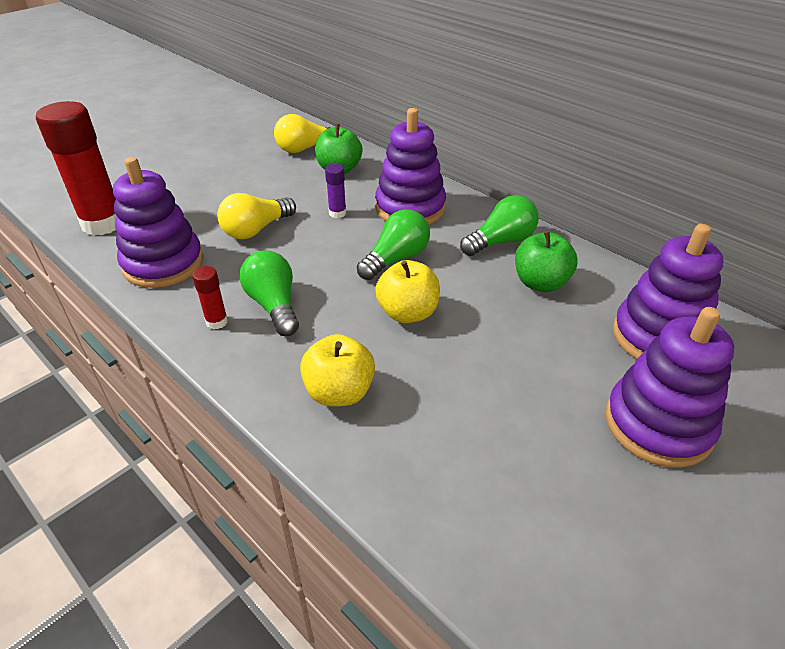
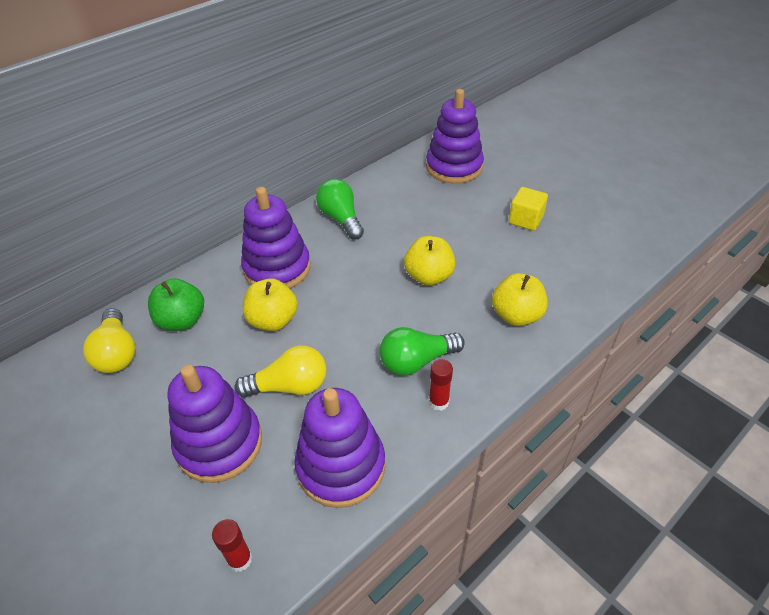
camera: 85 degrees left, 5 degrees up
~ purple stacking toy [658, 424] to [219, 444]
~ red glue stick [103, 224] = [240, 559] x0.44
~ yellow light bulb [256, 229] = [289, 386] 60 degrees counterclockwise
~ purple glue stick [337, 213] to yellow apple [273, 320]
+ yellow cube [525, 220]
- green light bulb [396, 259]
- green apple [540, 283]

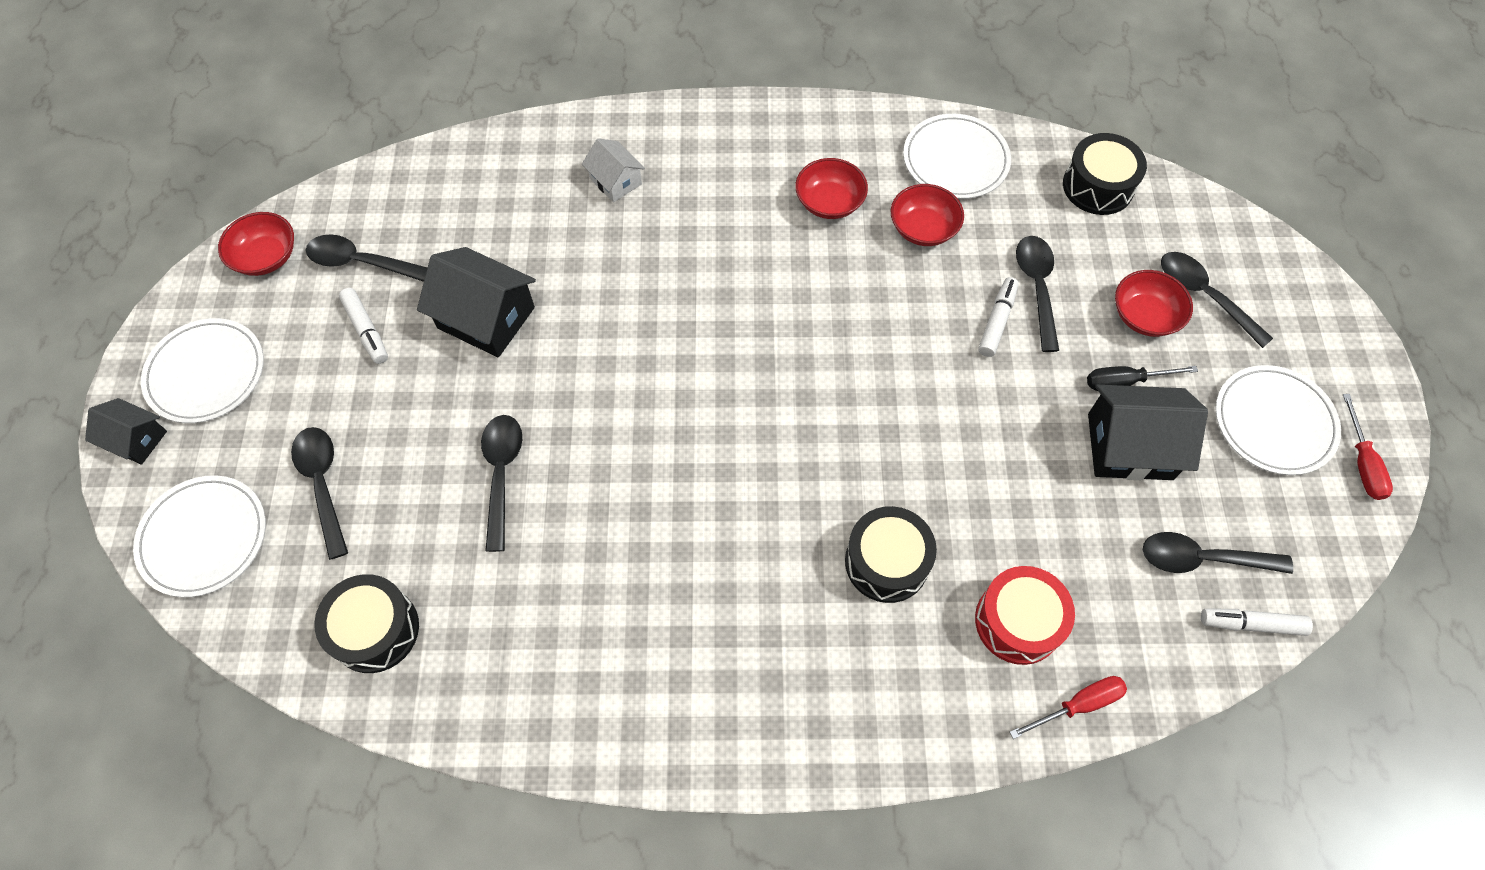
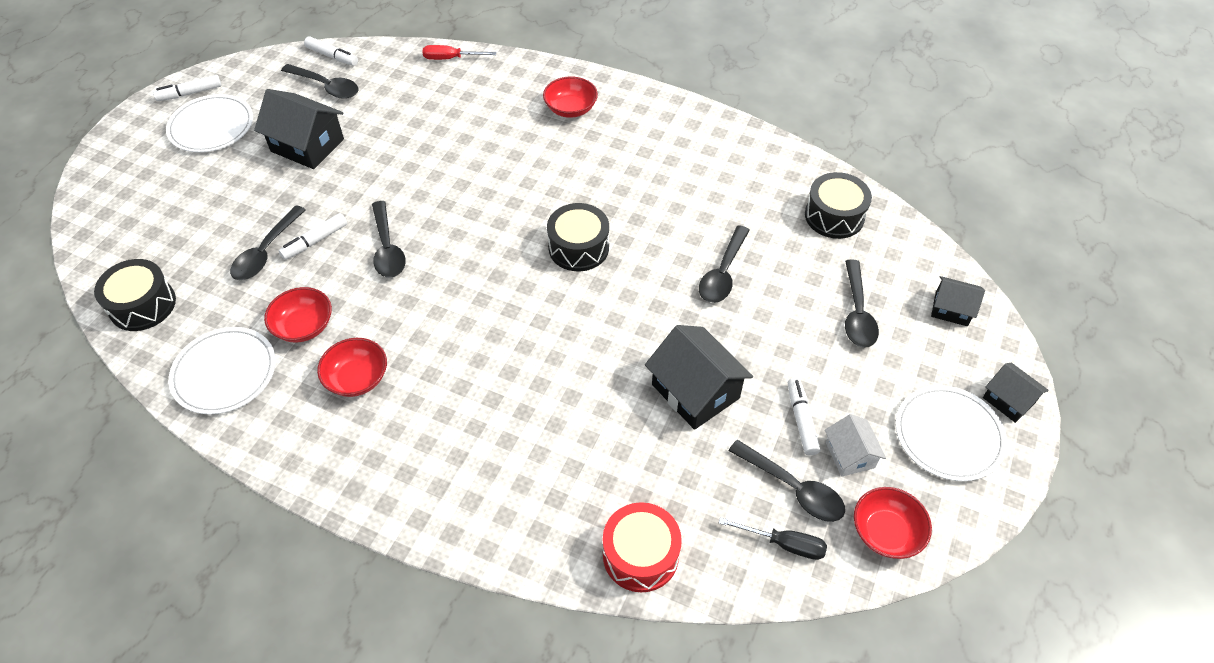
camera: 155 degrees left, 10 degrees down
~ red screwdriver [1362, 463] to white marker [190, 93]
~ black spoon [1204, 296] to [387, 248]
~ red bowl [1144, 316] to [570, 109]
~ black drum [886, 562] to [578, 247]
~ red drum [1018, 621] to [640, 555]
~ black screwdriver [1125, 381] to [784, 544]
~ white house [615, 181] to [850, 455]
~ white plate [203, 537] to black house [951, 309]

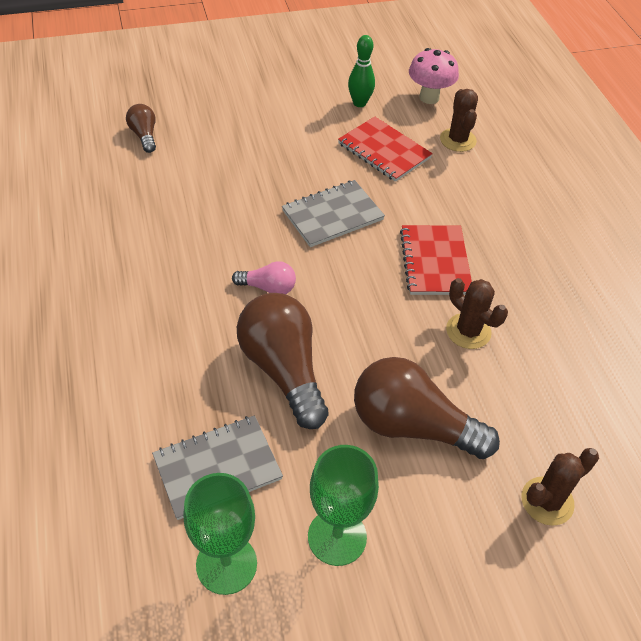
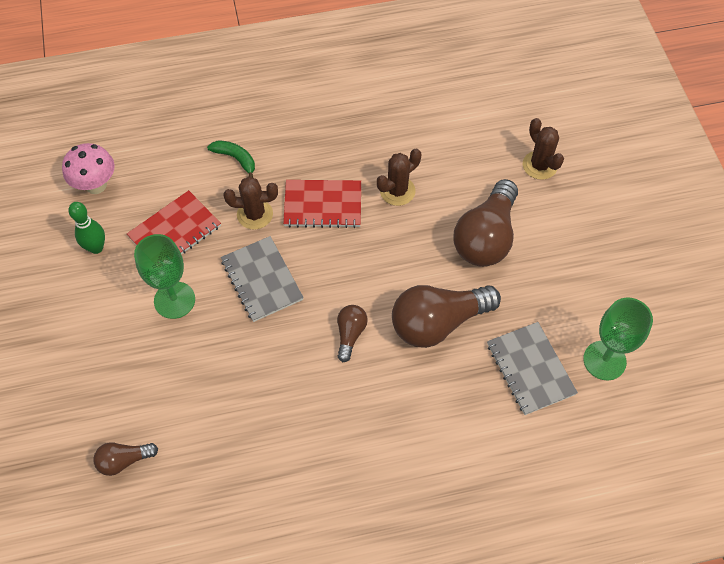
camera: 85 degrees left, 10 degrees up
~ green goblet [337, 537] to [174, 300]
+ green banana [236, 159]
~ brown cactus [458, 140] to [255, 214]
~ pink light bulb [268, 288] to brown light bulb [350, 334]

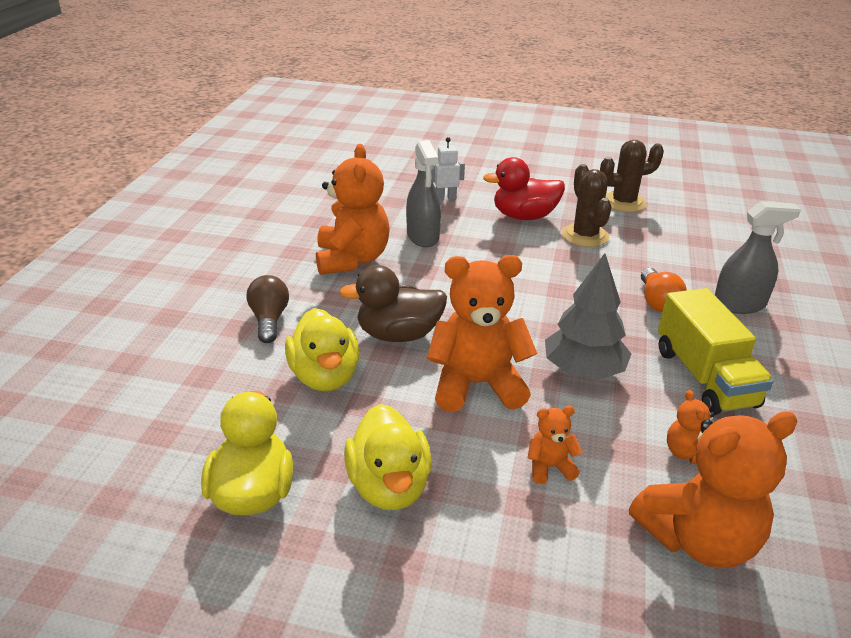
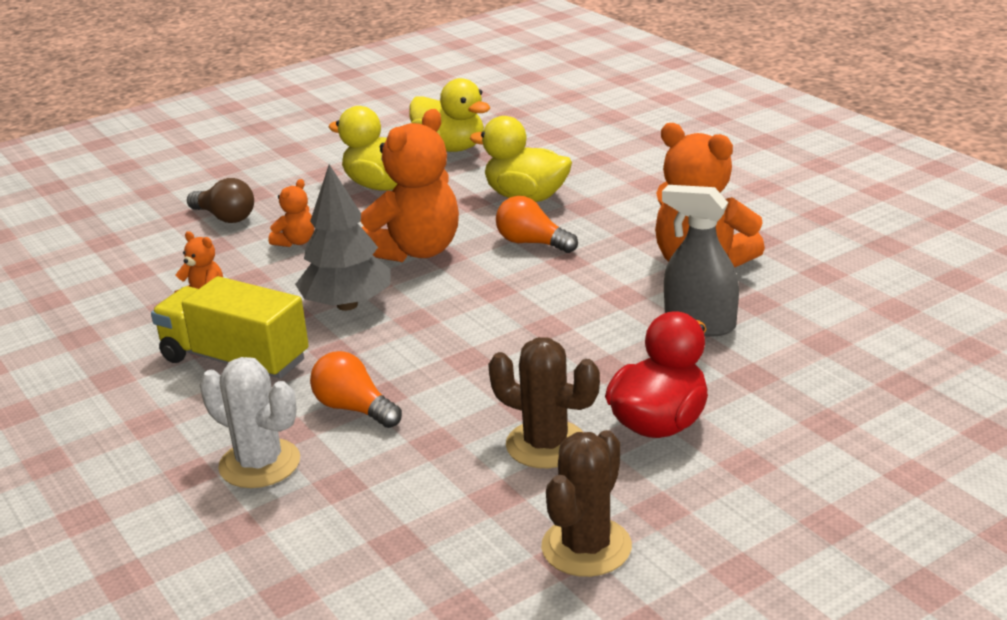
camera: 135 degrees right, 5 degrees down
~ brown light bulb [269, 320] to [225, 217]
~ grey spray bottle [739, 304] to white cactus [259, 464]
~ brown duck [398, 335] to orange light bulb [532, 243]
- white robot [445, 198]
- orange teddy bear [698, 539]

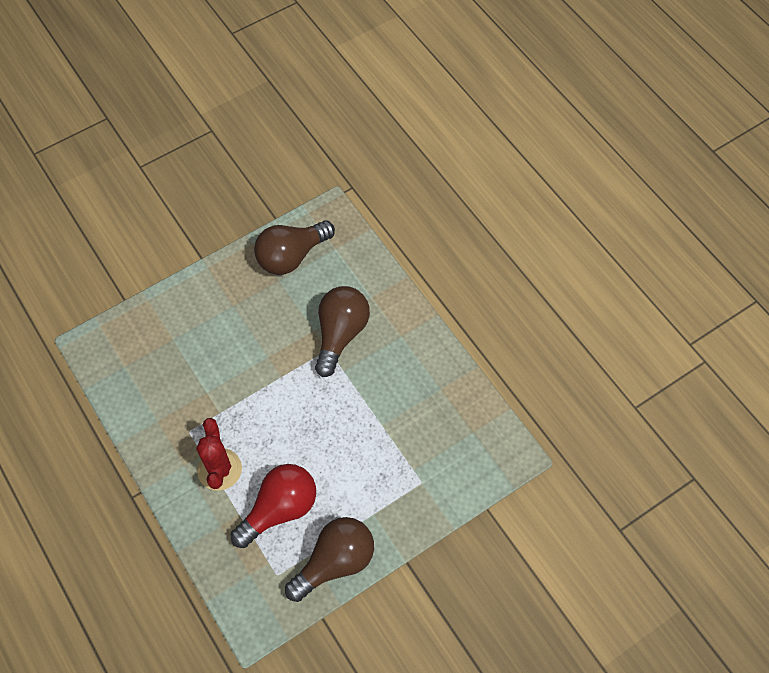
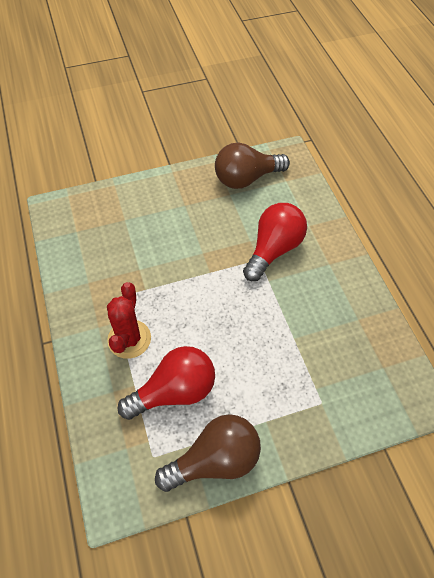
camera: 15 degrees right, 5 degrees down
~ brown light bulb [340, 334] to red light bulb [273, 249]

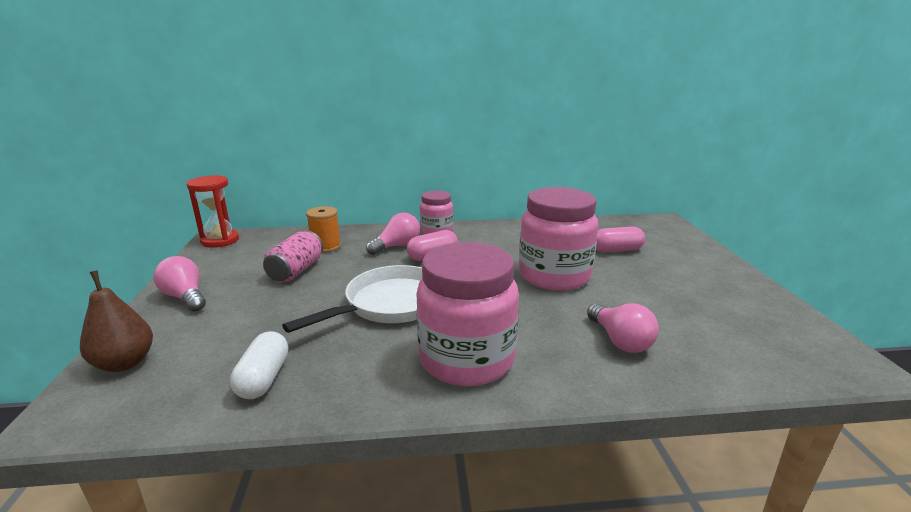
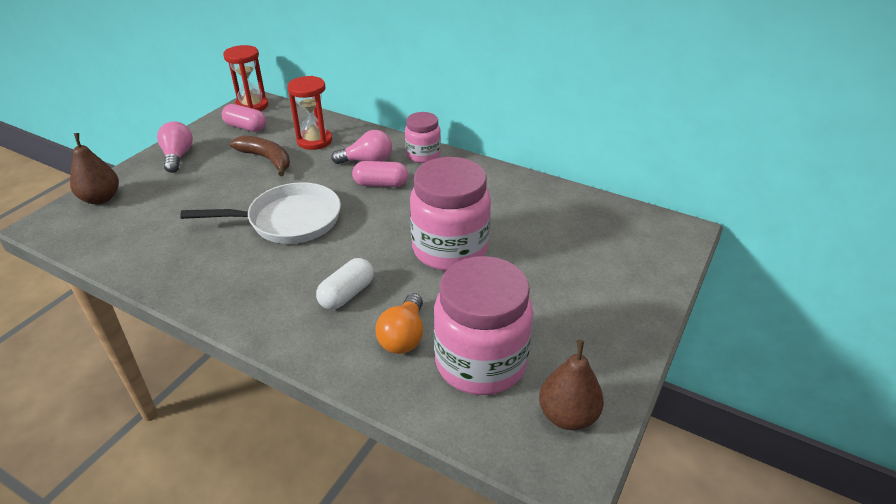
camera: 35 degrees right, 15 degrees up
~ pink capsule [617, 250] to [246, 127]
~ pink can [296, 271] to brown banana [266, 159]
~ orange spool [326, 247] to red hourglass [314, 141]
~ white capsule [264, 378] to [347, 294]
~ pink light bulb [620, 341] to orange light bulb [403, 336]
~ pink jar [466, 360] to [480, 362]
+ brown pear [568, 415]

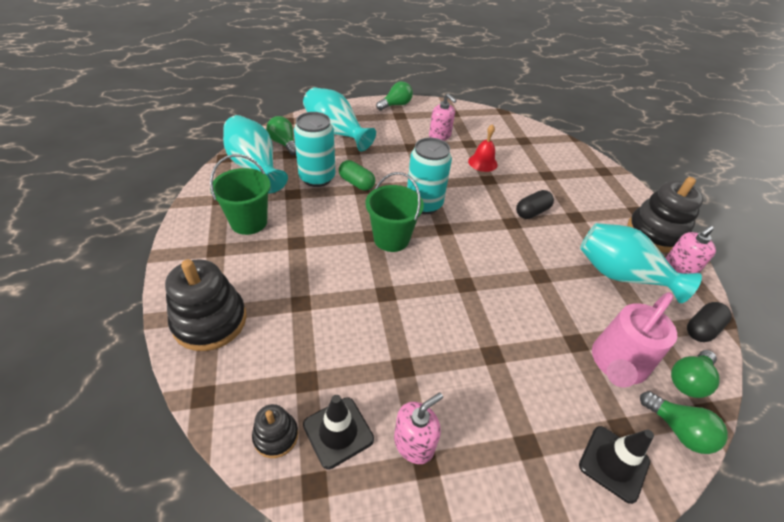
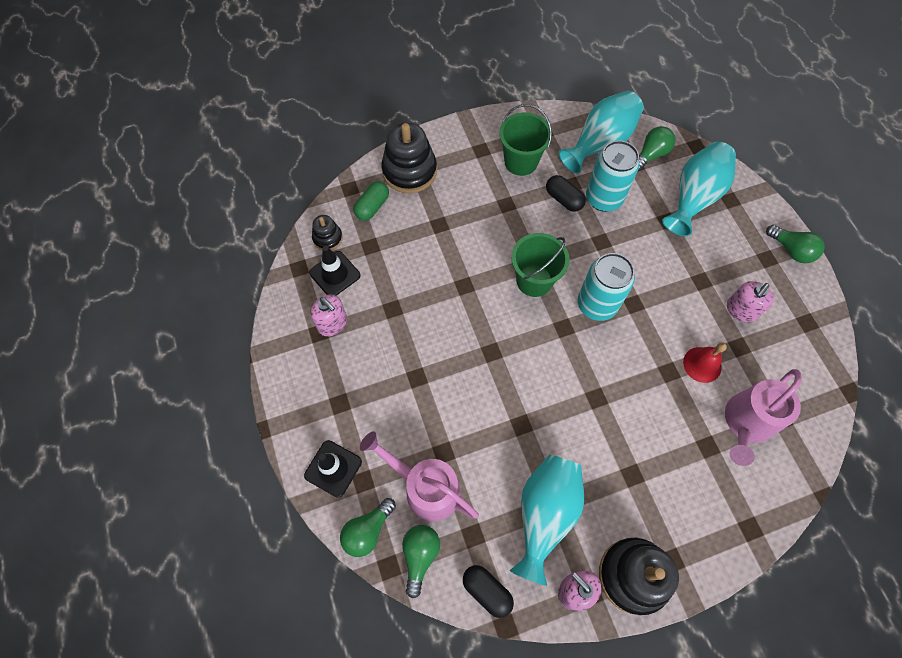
camera: 85 degrees right, 20 degrees up
~ green capsule [356, 183] to [372, 207]
~ green light bulb [688, 380] = [420, 556] 60 degrees clockwise
~ black capsule [532, 212] to [563, 199]
+ pink watering can [745, 424]

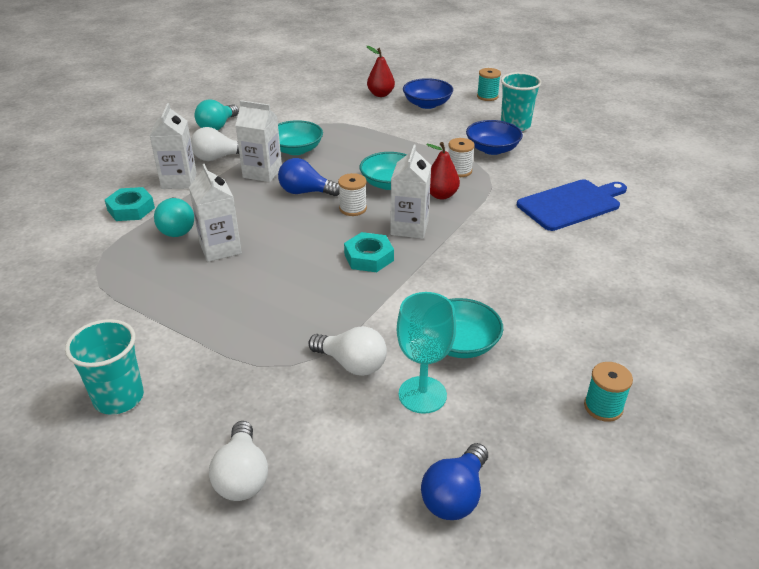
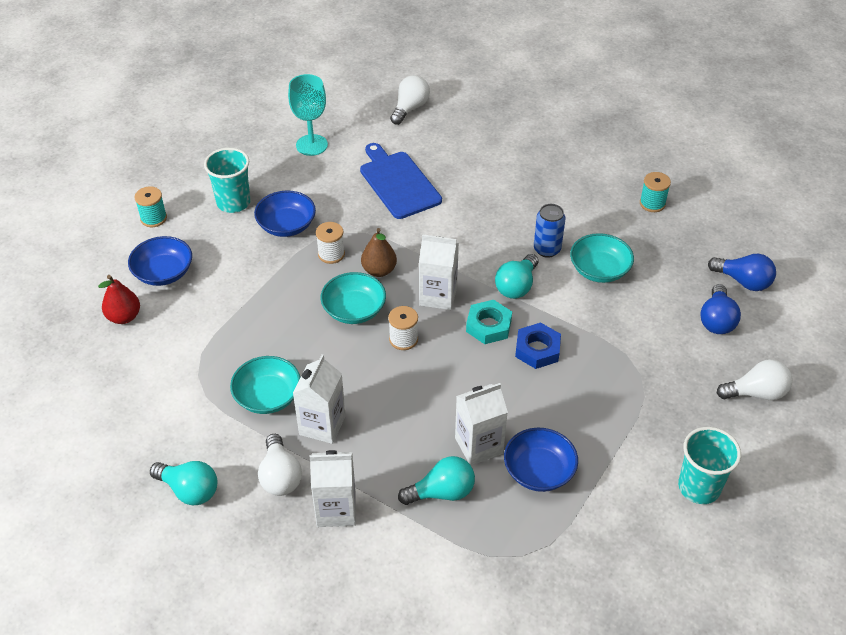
camera: 90 degrees left, 10 degrees up
~ turquoise goblet [422, 395] to [311, 145]
~ red pear [441, 195] to brown pear [379, 270]
~ white light bulb [352, 364] to [410, 108]
+ turquoise light bulb [516, 286]
+ blue bowl [539, 471]
+ blue nut [537, 349]
+ blue can [547, 249]
~ blue light bulb [305, 192] to [716, 320]
- turquoise nut [131, 209]

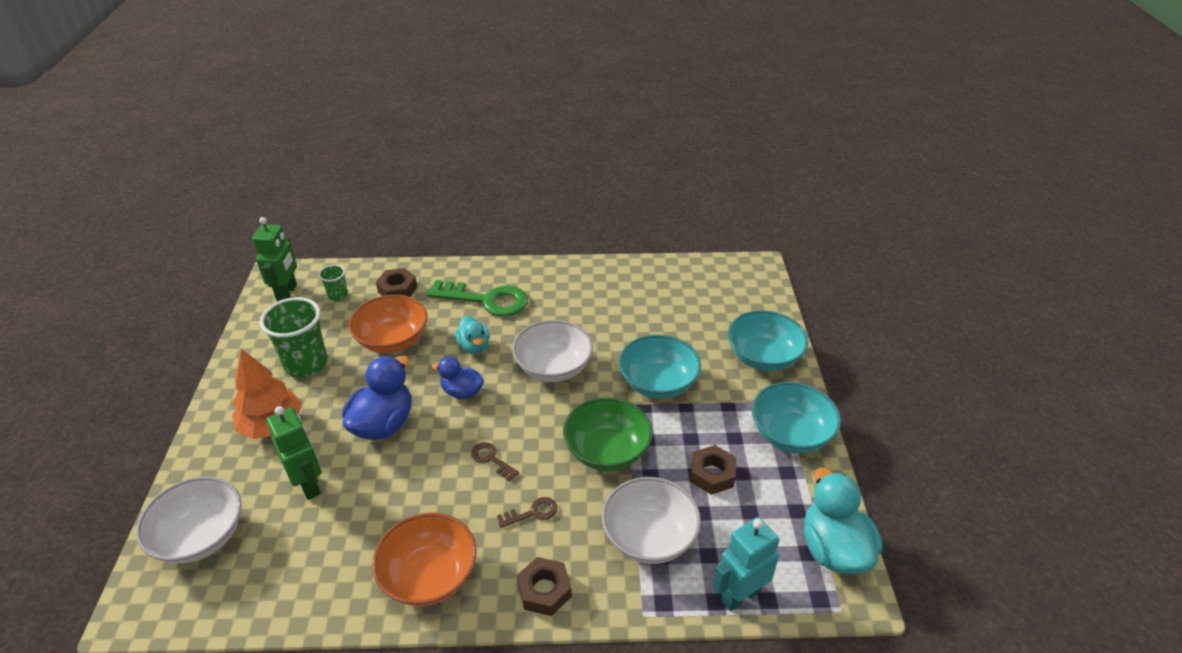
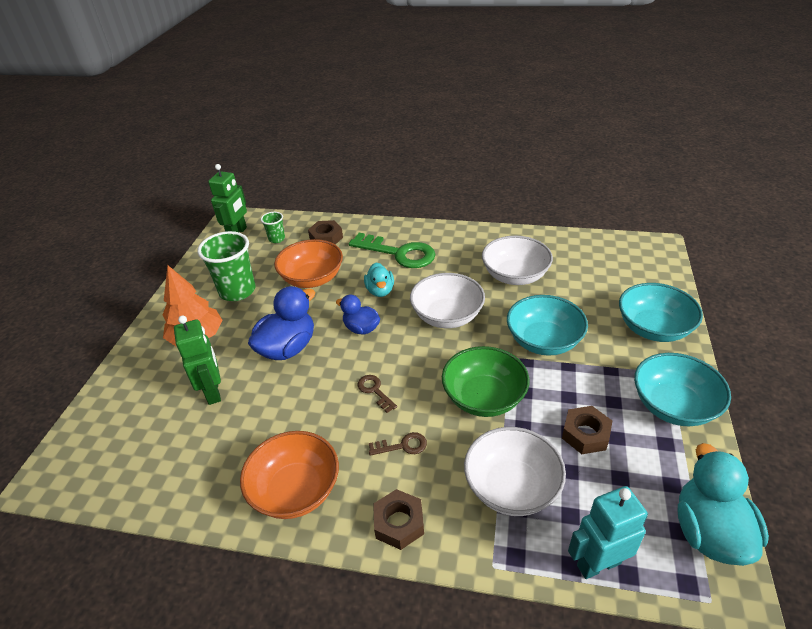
camera: 15 degrees right, 0 degrees up
~ white bowl [201, 536] to [515, 275]

